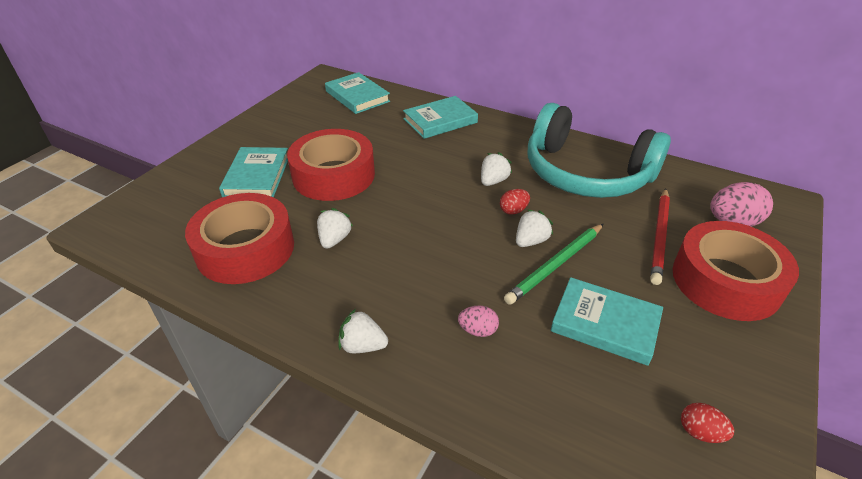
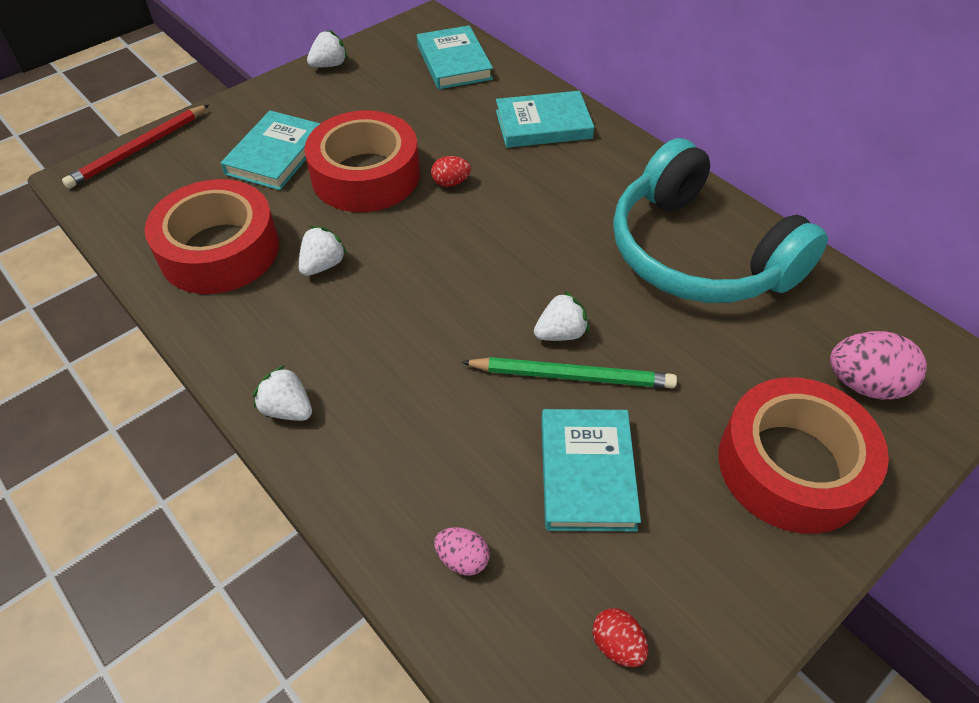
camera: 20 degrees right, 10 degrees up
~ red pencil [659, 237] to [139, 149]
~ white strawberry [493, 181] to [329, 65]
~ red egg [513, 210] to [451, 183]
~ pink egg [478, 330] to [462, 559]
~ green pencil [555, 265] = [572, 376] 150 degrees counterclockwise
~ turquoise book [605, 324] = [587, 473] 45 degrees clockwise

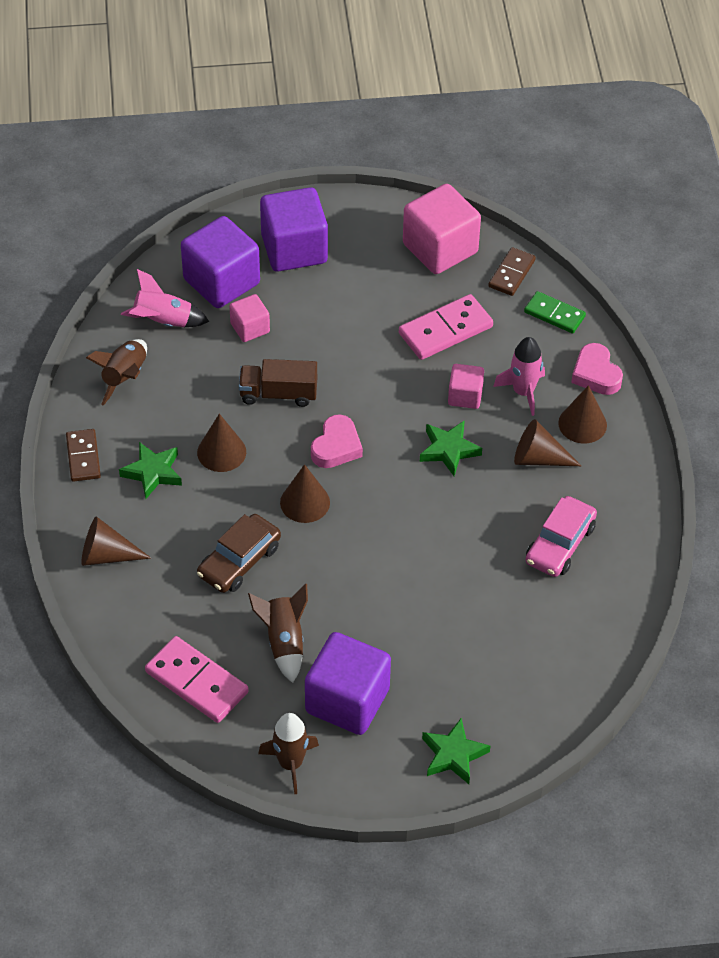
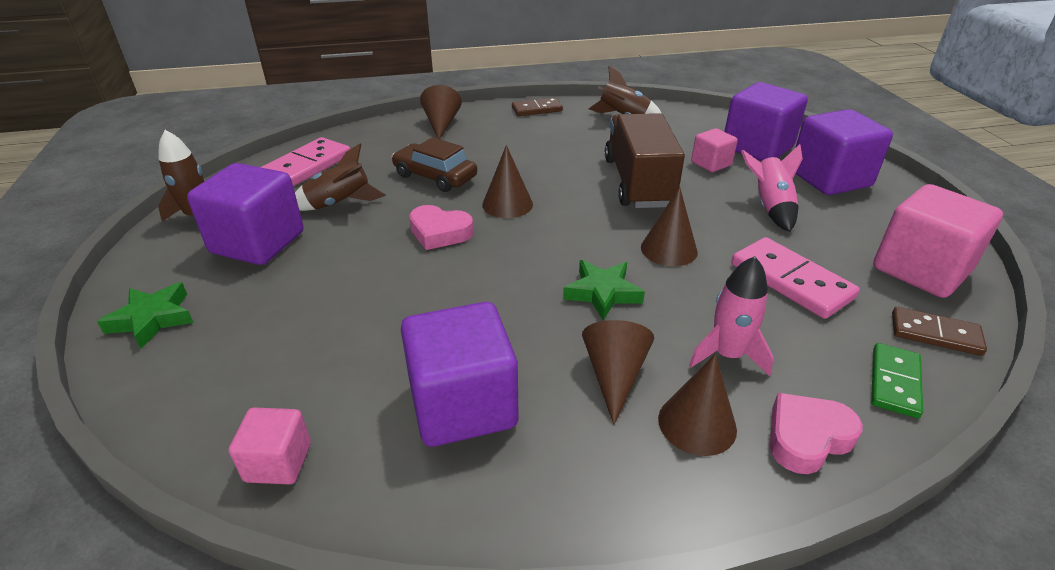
camera: 85 degrees right, 15 degrees down
~ pink cube [465, 396] to [278, 462]
~ pink car [560, 544] to purple cube [463, 405]
~ pink heart [336, 446] to [440, 232]
~ brown truck [278, 394] = [638, 182] x1.63
~ brown cone [221, 452] to [669, 249]
~ pink rocket [163, 322] to [770, 207]
- green star [153, 473]

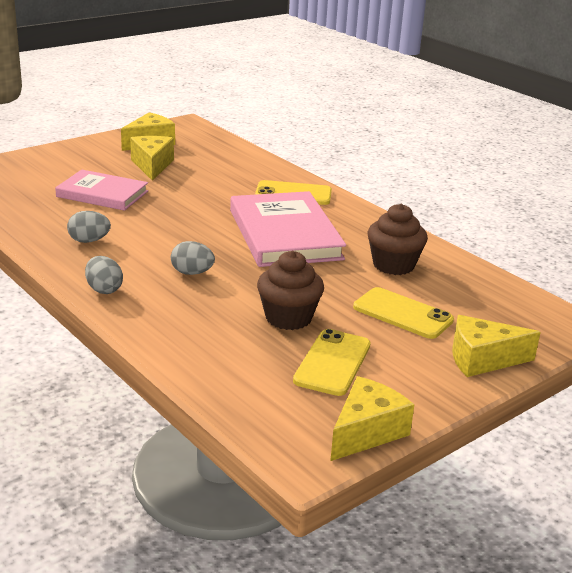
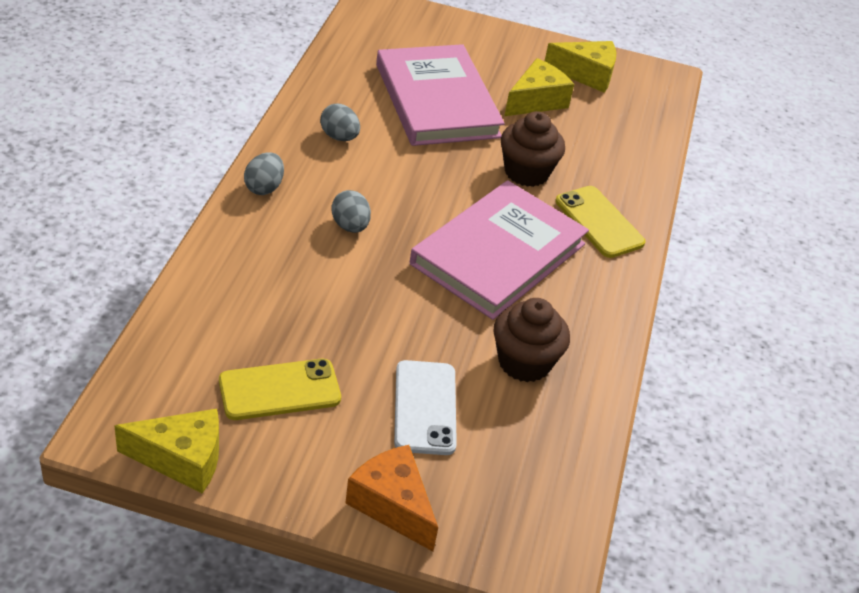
camera: 50 degrees right, 15 degrees up
~ yellow cheese [482, 359] to orange cheese [392, 505]
~ pink book [102, 194] = [437, 100] x1.56
~ yellow phone [402, 314] to white phone [425, 407]
~ brown cupcake [288, 318] to [526, 172]

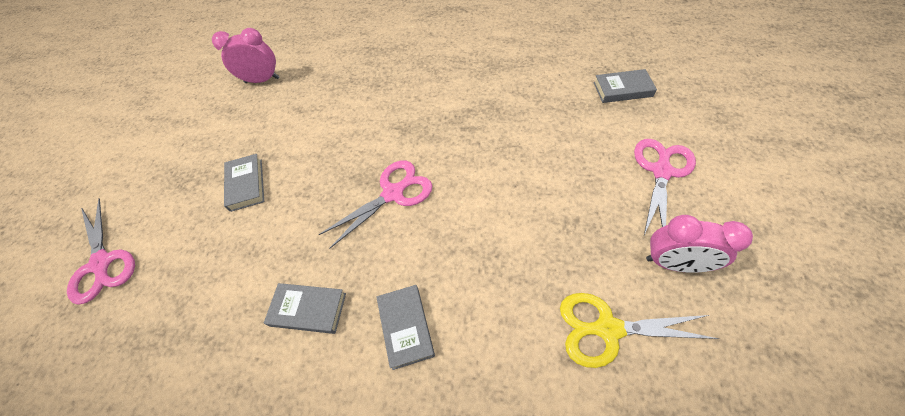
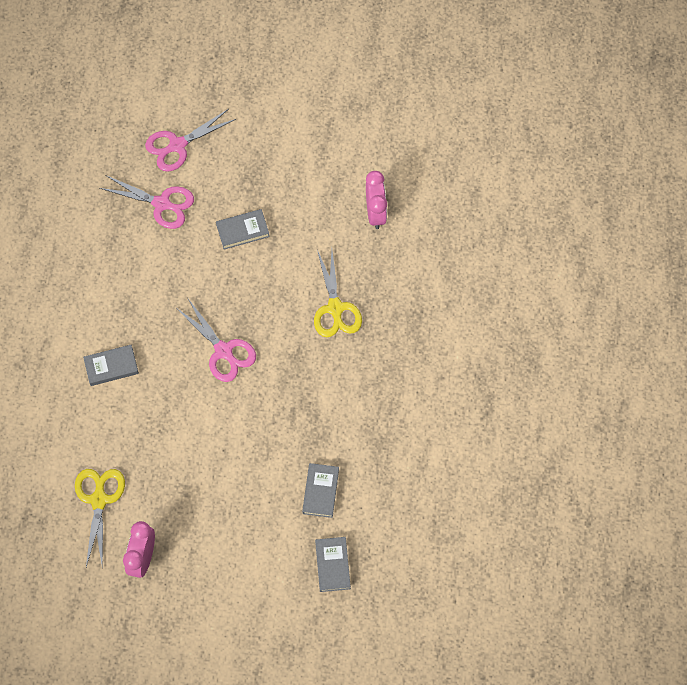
camera: 85 degrees right, 10 degrees up
~ pink scissors [661, 171] to [161, 204]
~ grey book [308, 309] to [320, 491]
+ yellow scissors [335, 308]

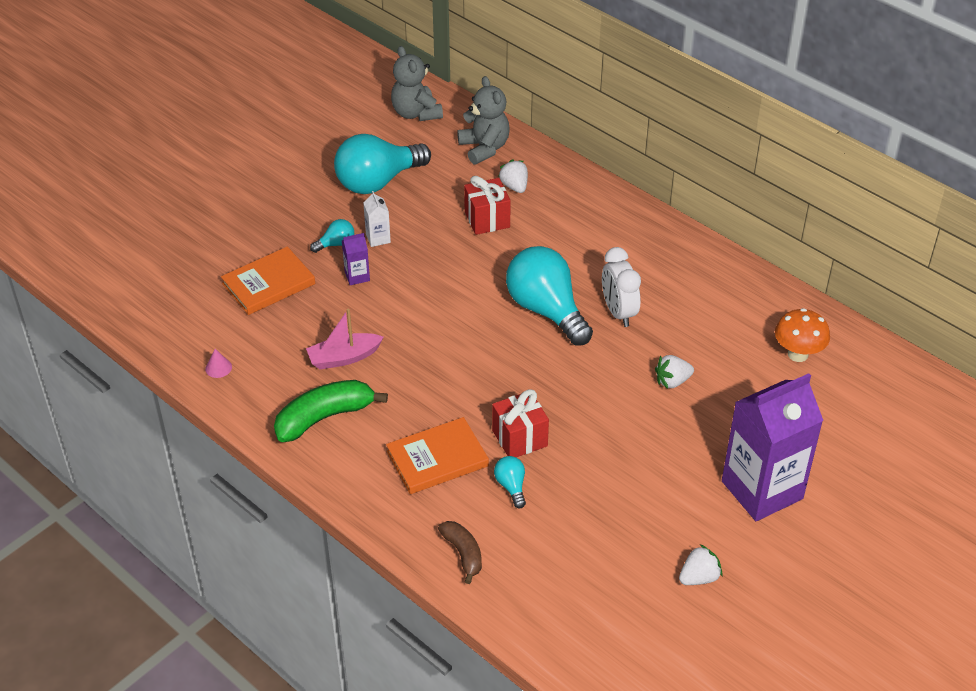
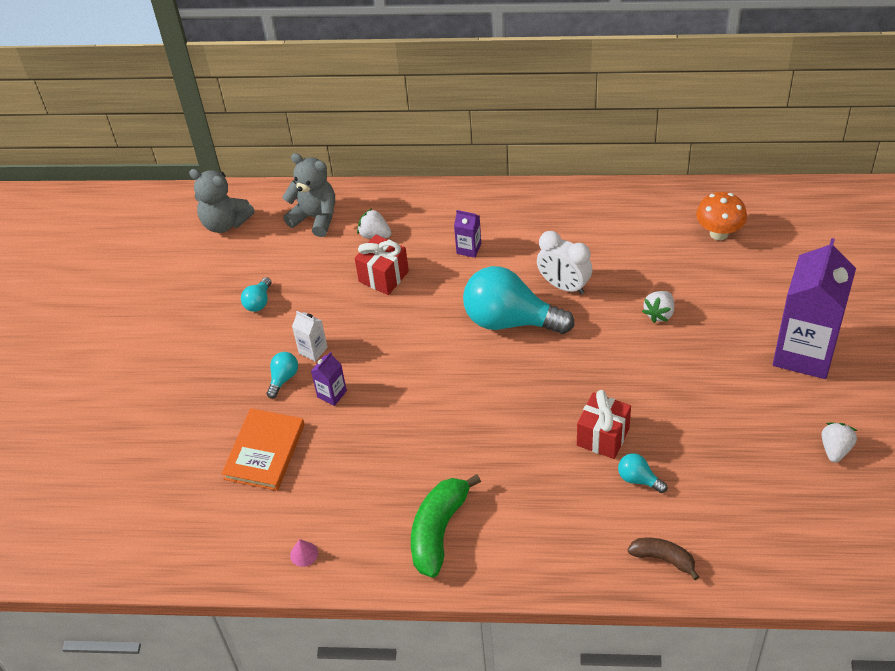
camera: 35 degrees left, 5 degrees up
~ turquoise light bulb [378, 181] = [258, 302] x0.43
+ purple carton [469, 248]
- pink boat [344, 358]
- orange book [437, 459]

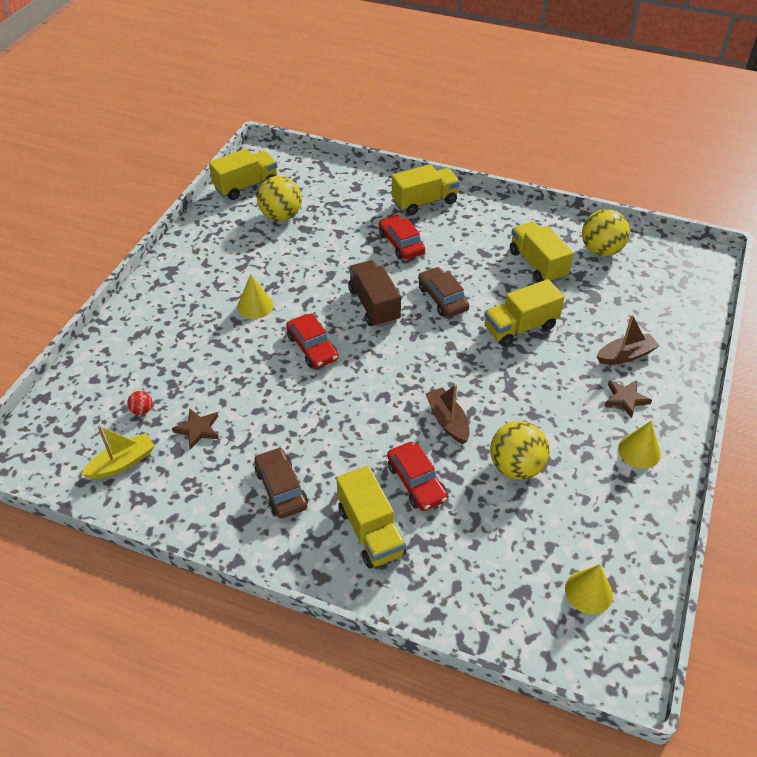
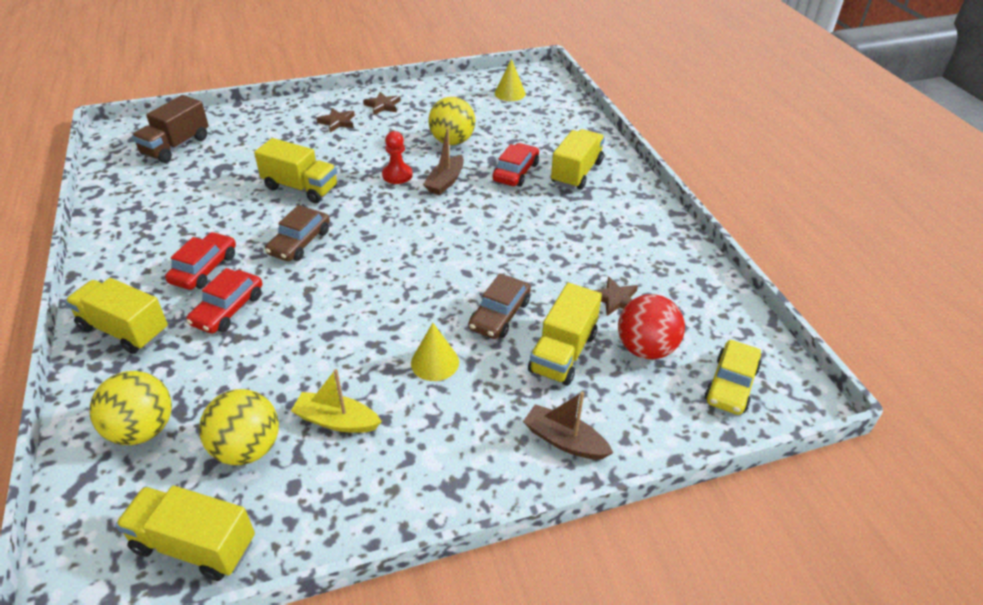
camera: 130 degrees left, 5 degrees down
~ yellow ball [601, 250] to [143, 429]
~ brown truck [374, 305] to [176, 146]
~ red car [312, 347] to [204, 269]
~ yellow boat [122, 463] to [336, 421]
~ yellow cone [639, 451] to brown star [382, 106]
+ red pawn [397, 175]
~ brown car [281, 488] to [499, 315]
~ brown boat [625, 355] to [564, 441]
~ yellow truck [537, 264] to [563, 353]
~ red ball [142, 410] = [645, 348] x2.26
+ yellow car [731, 384]

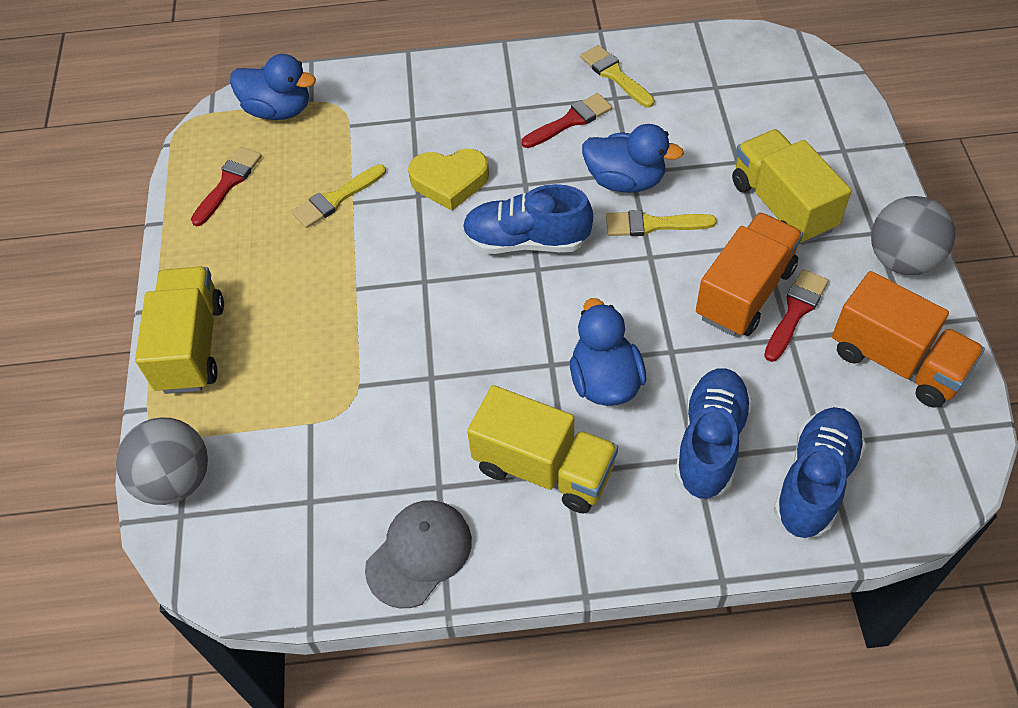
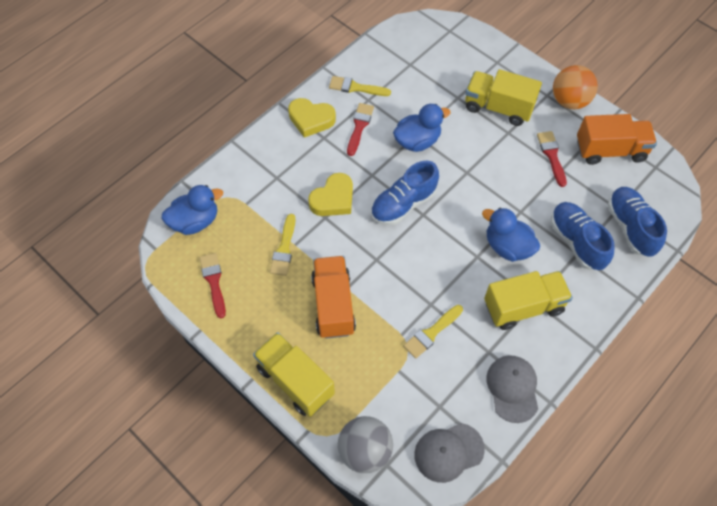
camera: 45 degrees left, 5 degrees up
+ yellow heart [311, 119]
~ orange truck [744, 292] to [333, 305]
~ yellow brush [653, 224] to [431, 333]
+ grey cap [448, 452]
~ grey ball [901, 260] to orange ball [569, 101]

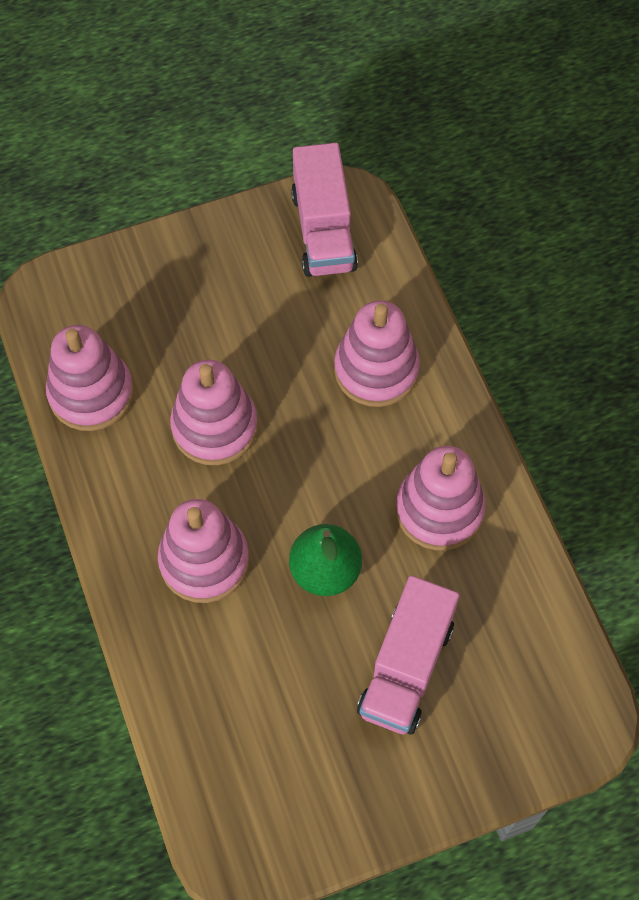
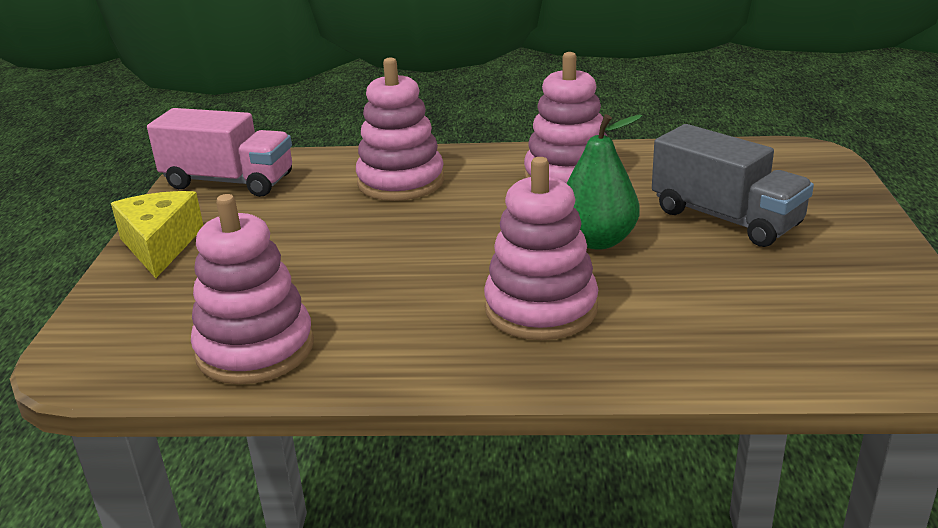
camera: 65 degrees left, 35 degrees down
+ yellow cheese [160, 245]
~ pink truck [406, 667] to grey truck [725, 218]
- pink stacking toy [214, 427]

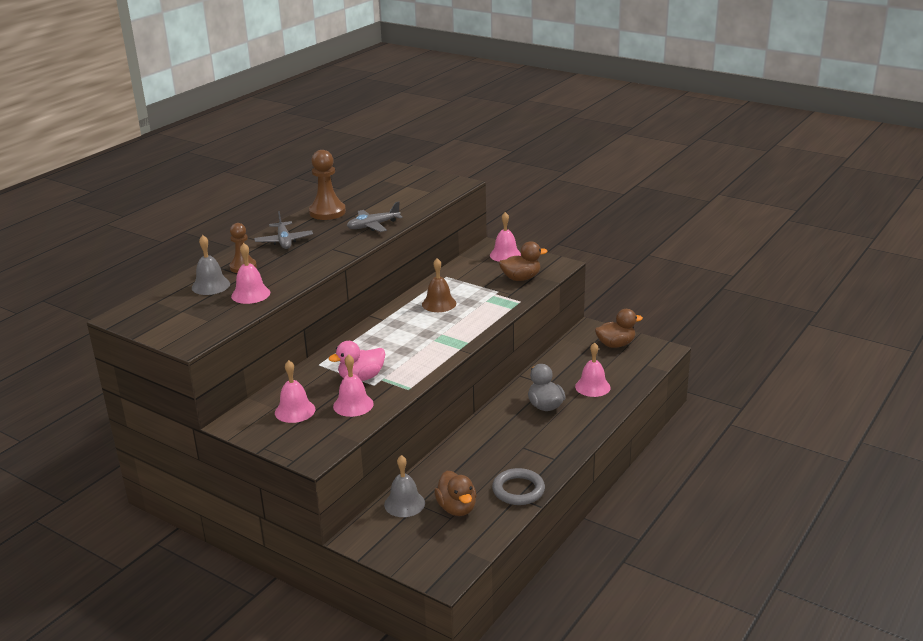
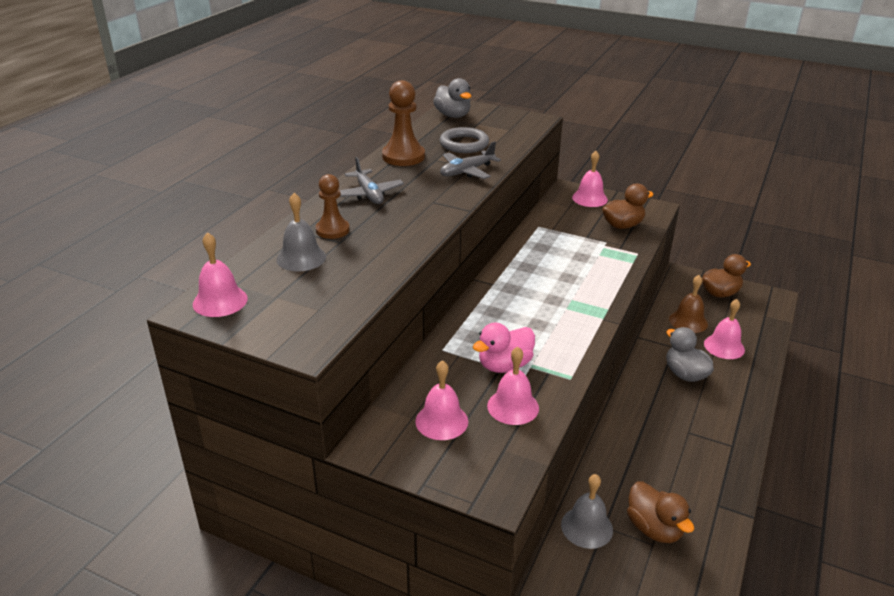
camera: 10 degrees left, 5 degrees up
~ pink bell [250, 294] to [220, 301]
+ grey duck [453, 115]
~ grey ring [518, 490] to [464, 144]
~ brown bell [439, 303] to [688, 321]

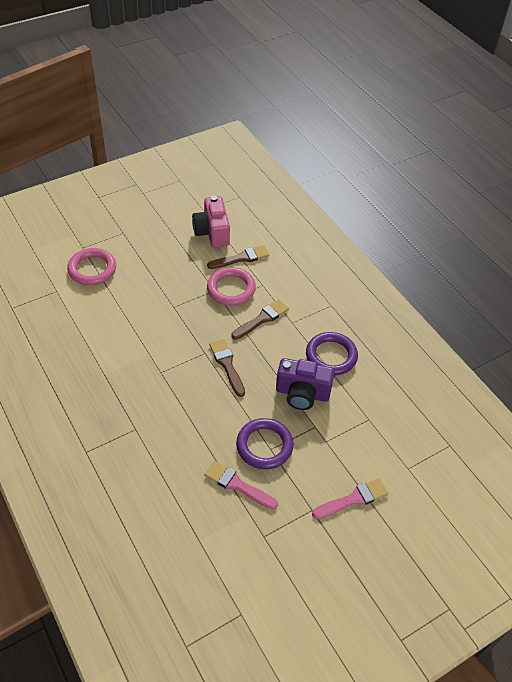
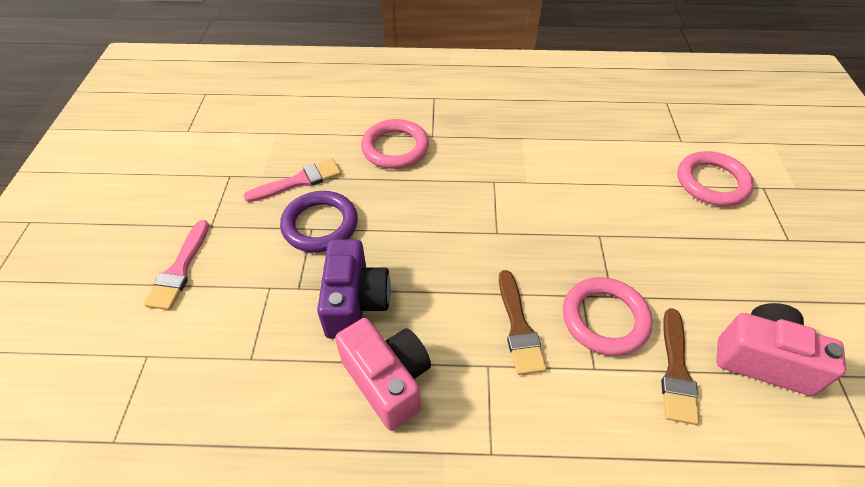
camera: 125 degrees right, 0 degrees up
~ purple camera [302, 393] = [355, 302] 135 degrees clockwise
~ purple ring [331, 356] to pink camera [388, 380]
+ pink ring [395, 148]
- brown brush [227, 365]

